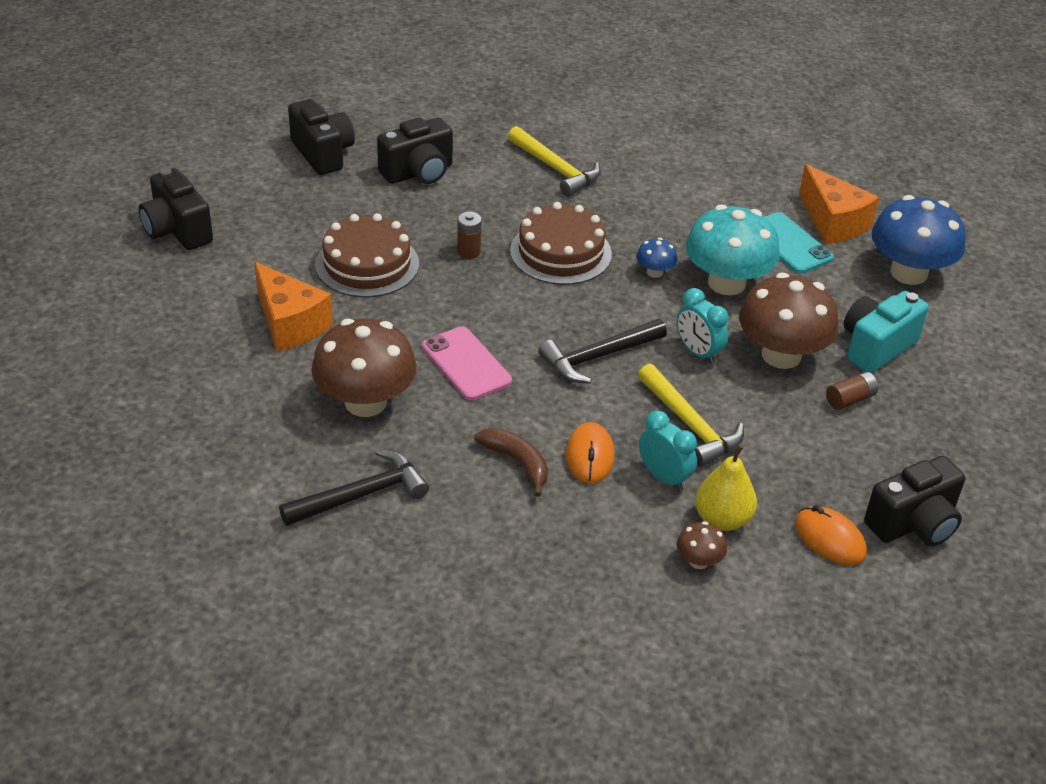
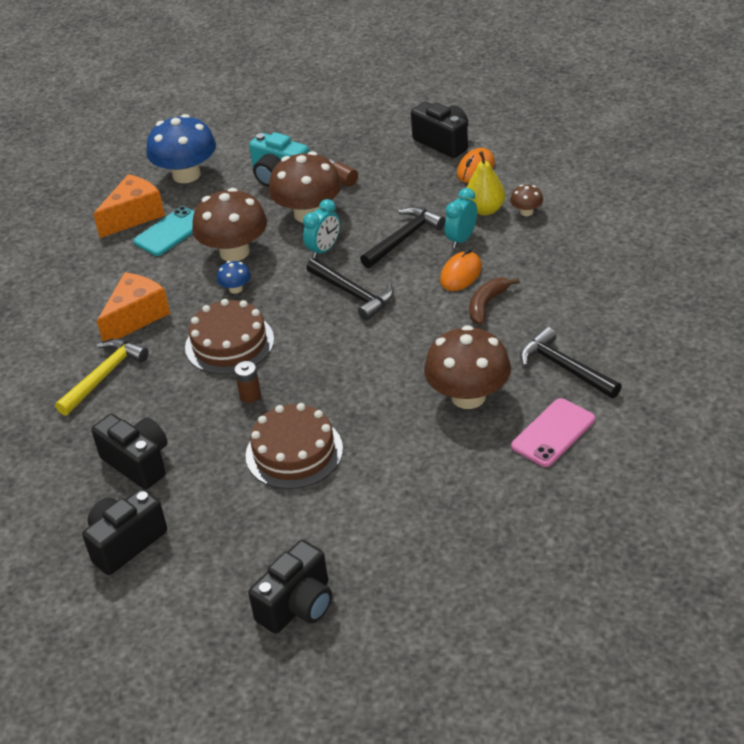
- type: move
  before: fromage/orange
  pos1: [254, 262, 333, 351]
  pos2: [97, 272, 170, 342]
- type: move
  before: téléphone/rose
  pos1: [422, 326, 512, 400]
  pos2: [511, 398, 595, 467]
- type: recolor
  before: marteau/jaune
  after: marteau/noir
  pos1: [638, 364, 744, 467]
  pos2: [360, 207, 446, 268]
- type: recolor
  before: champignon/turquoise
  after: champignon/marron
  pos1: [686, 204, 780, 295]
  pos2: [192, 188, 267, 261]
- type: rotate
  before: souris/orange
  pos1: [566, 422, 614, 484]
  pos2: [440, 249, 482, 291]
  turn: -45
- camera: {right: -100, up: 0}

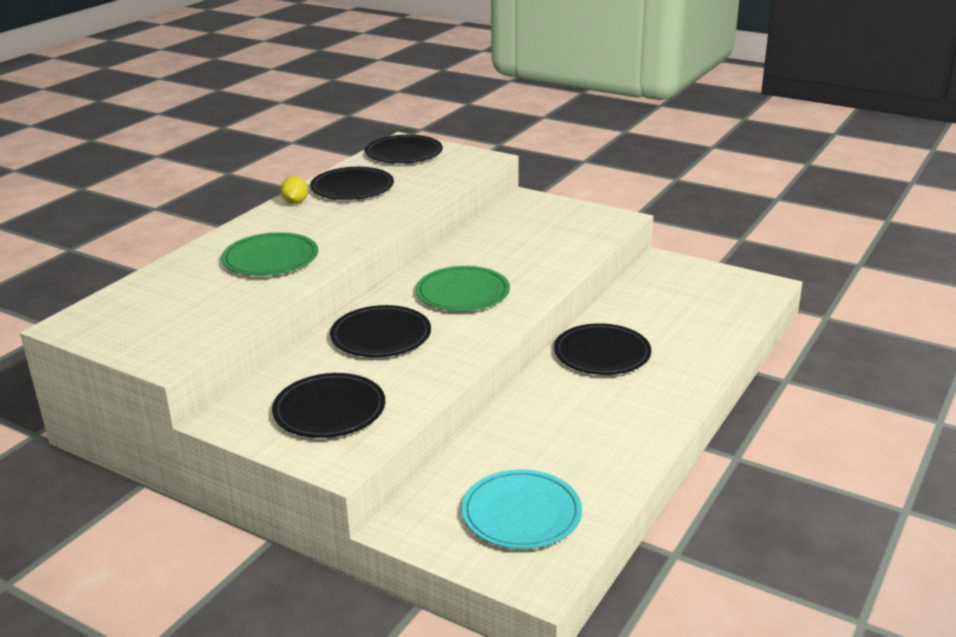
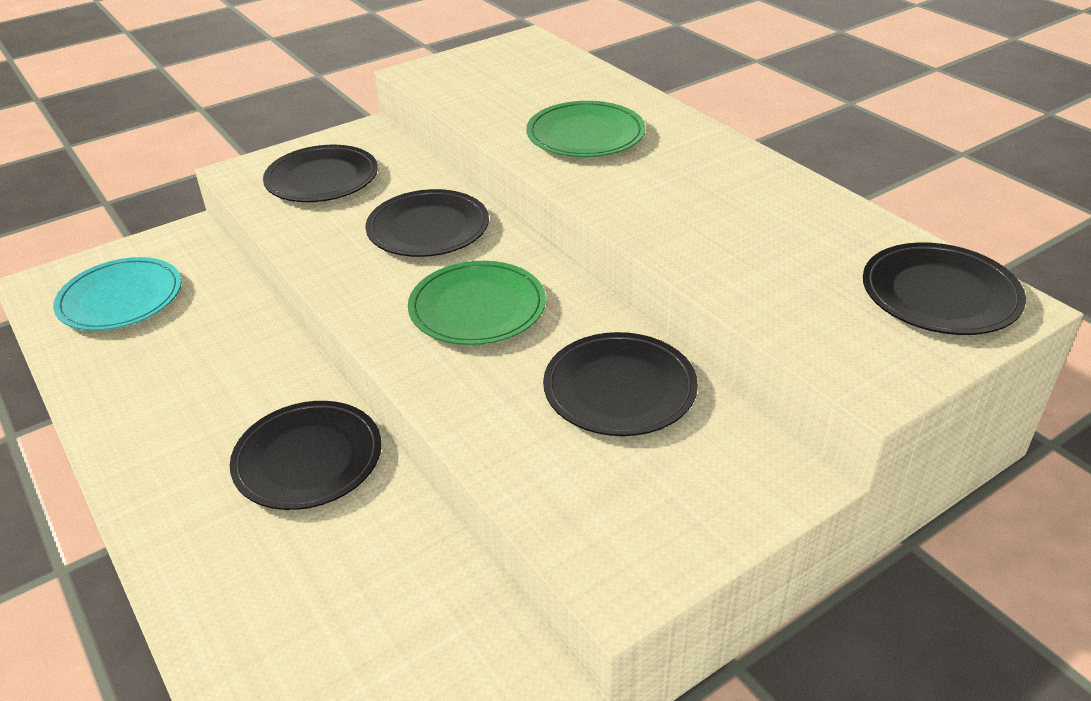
- type: delete
  before: citron/jaune
  pos1: [281, 176, 308, 204]
- type: move
  before: assiette/noir
  pos1: [310, 167, 394, 200]
  pos2: [543, 332, 698, 436]
- camera: {right: 115, up: 10}

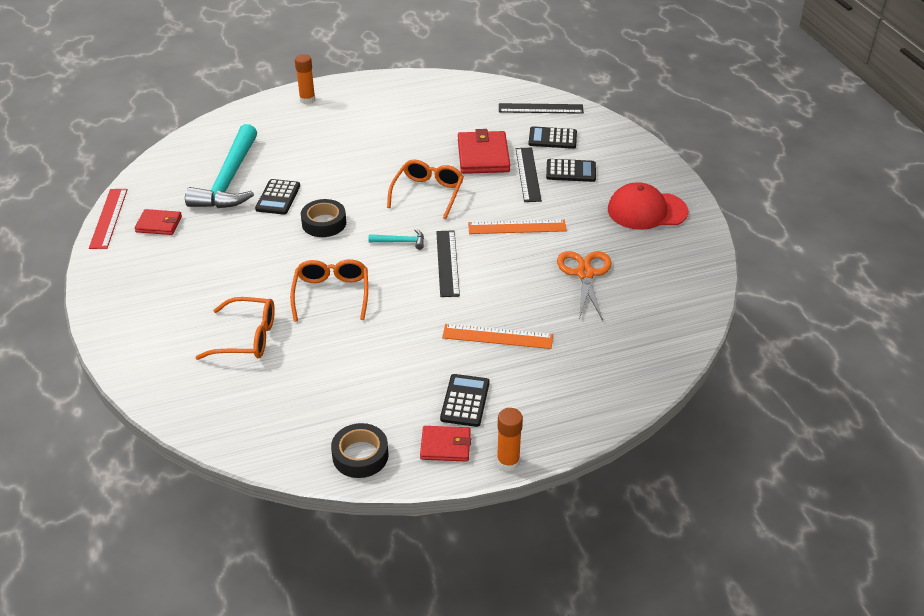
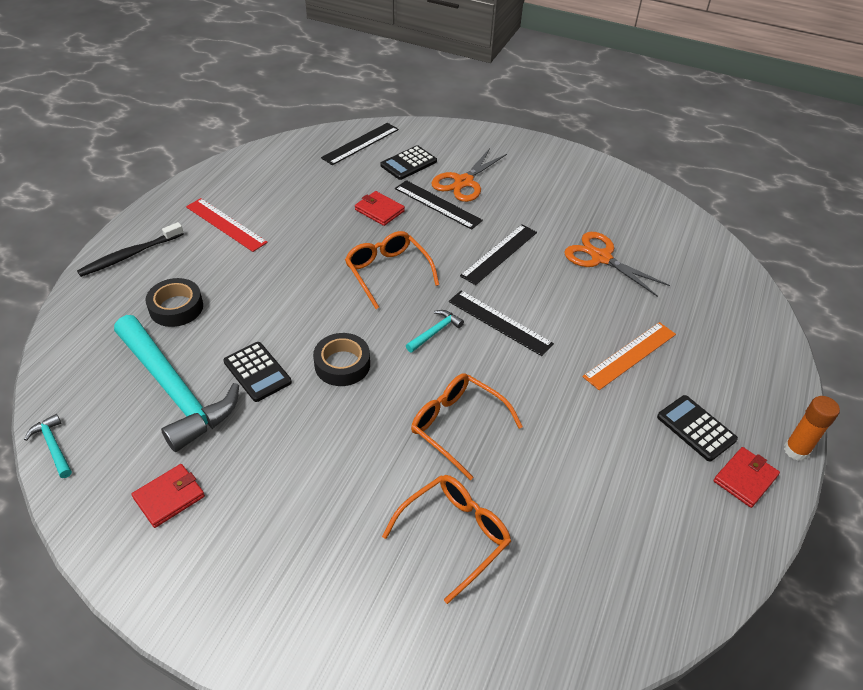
- type: delete
  before: casquette/rouge
  pos1: [608, 182, 689, 230]
- type: insert
  after: marteau/turquoise
  pos2: [24, 414, 72, 478]
- type: move
  before: règle/rouge
  pos1: [89, 189, 128, 249]
  pos2: [186, 198, 268, 252]
- type: move
  before: ruban adhésif/noir
  pos1: [331, 423, 389, 478]
  pos2: [145, 278, 203, 327]
- type: replace
  before: bâton de colle/orange
  after: brosse à dents/noir
  pos1: [295, 54, 315, 104]
  pos2: [77, 222, 184, 277]
- type: replace
  before: calculatrice/noir
  after: ciseaux/orange
  pos1: [546, 159, 596, 182]
  pos2: [431, 148, 507, 202]
- type: recolor
  before: règle/orange
  after: règle/noir
  pos1: [468, 219, 567, 234]
  pos2: [460, 224, 537, 285]
- type: resize
  before: portefeuille/rouge
  pos1: [458, 129, 510, 174]
  pos2: [355, 191, 405, 226]
  scale: 0.59
- camera: {right: -50, up: 5}

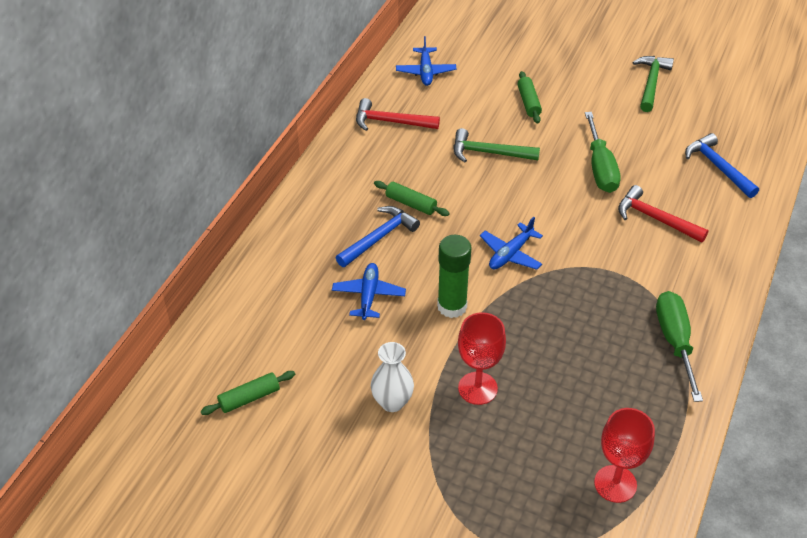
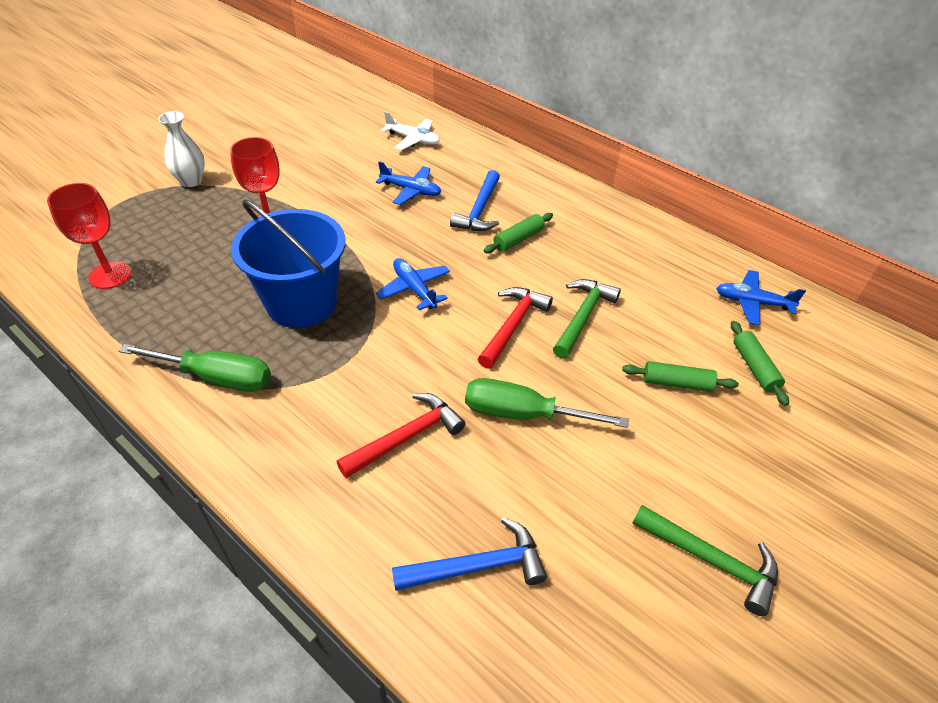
- type: delete
  before: bâton de colle/vert
  pos1: [437, 235, 471, 318]
- type: insert
  after: seau/bleu
  pos2: [231, 200, 346, 328]
- type: insert
  after: avion/blanc
  pos2: [381, 112, 440, 150]
- type: move
  before: rouleau à pâtisserie/vert
  pos1: [201, 371, 295, 415]
  pos2: [731, 321, 789, 406]
- type: move
  before: marteau/rouge
  pos1: [356, 98, 440, 131]
  pos2: [478, 287, 553, 369]
- type: move
  before: vase/blanc
  pos1: [371, 342, 414, 412]
  pos2: [158, 111, 205, 187]
- type: rotate
  before: marteau/bleu
  pos1: [336, 206, 420, 267]
  pos2: [450, 170, 500, 231]
  turn: 45
- camera: {right: 105, up: 0}

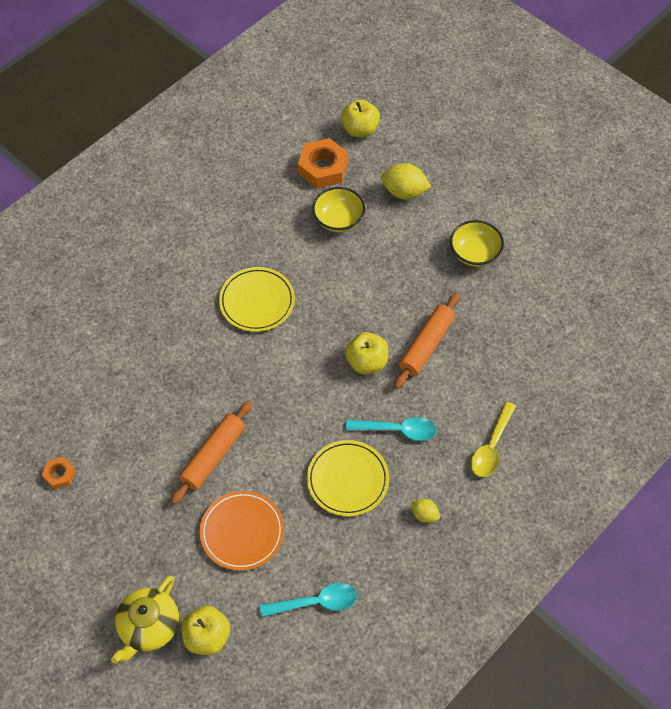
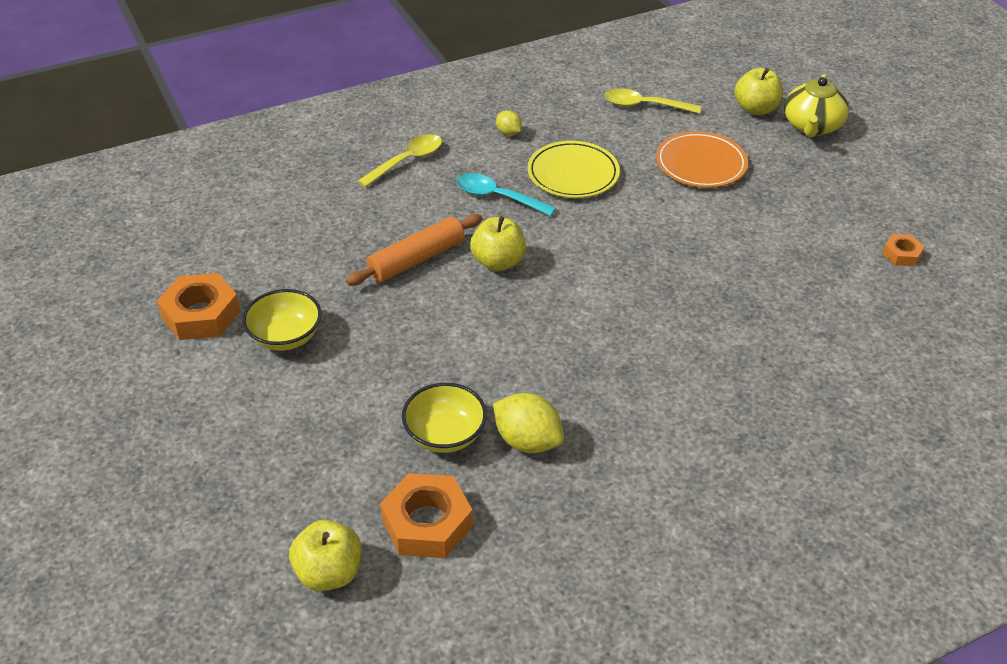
- type: delete
  before: rouleau à pâtisserie/orange
  pos1: [171, 401, 252, 505]
- type: delete
  before: assiette/jaune
  pos1: [219, 267, 295, 332]
- type: insert
  after: écrou/orange
  pos2: [157, 273, 240, 340]
- type: move
  before: citron/jaune
  pos1: [381, 163, 431, 199]
  pos2: [493, 393, 564, 453]
- type: recolor
  before: cuillère/turquoise
  after: cuillère/jaune
  pos1: [260, 583, 357, 617]
  pos2: [604, 88, 701, 114]
- type: rotate
  before: théière/jaune
  pos1: [111, 576, 179, 664]
  pos2: [784, 74, 849, 137]
  turn: 150
- camera: {right: -160, up: -15}

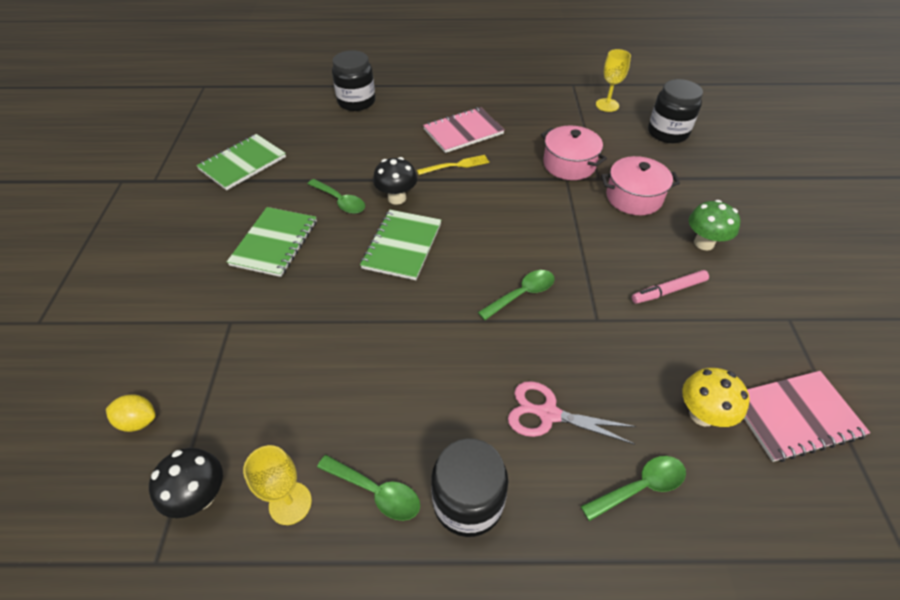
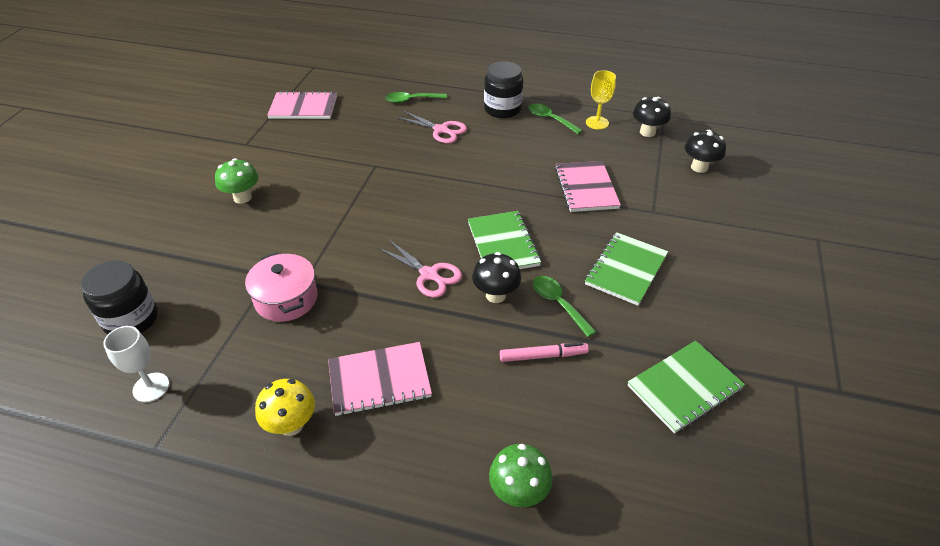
- type: delete
  before: fourchette/jaune
  pos1: [417, 155, 489, 175]
- type: delete
  before: cuillère/vert
  pos1: [478, 270, 555, 320]
- type: delete
  before: marmite/rose
  pos1: [601, 156, 680, 215]
- type: insert
  after: ciseaux/rose
  pos2: [378, 239, 462, 298]
- type: insert
  after: carnet/rose
  pos2: [555, 161, 621, 212]
- type: move
  before: feutre/rose
  pos1: [632, 270, 709, 304]
  pos2: [500, 342, 589, 362]
- type: move
  before: champignon/jaune
  pos1: [682, 368, 750, 427]
  pos2: [255, 379, 315, 436]
- type: replace
  before: citron/jaune
  after: champignon/noir
  pos1: [106, 394, 156, 432]
  pos2: [685, 130, 726, 173]
- type: replace
  before: bocal/noir
  after: champignon/vert
  pos1: [332, 50, 375, 111]
  pos2: [489, 444, 553, 507]
- type: recolor
  before: verre à pied/jaune
  after: verre à pied/blanc
  pos1: [596, 49, 631, 112]
  pos2: [103, 326, 169, 402]
- type: rotate
  before: carnet/vert
  pos1: [360, 210, 441, 280]
  pos2: [468, 211, 541, 269]
  turn: -45
- camera: {right: -165, up: -5}

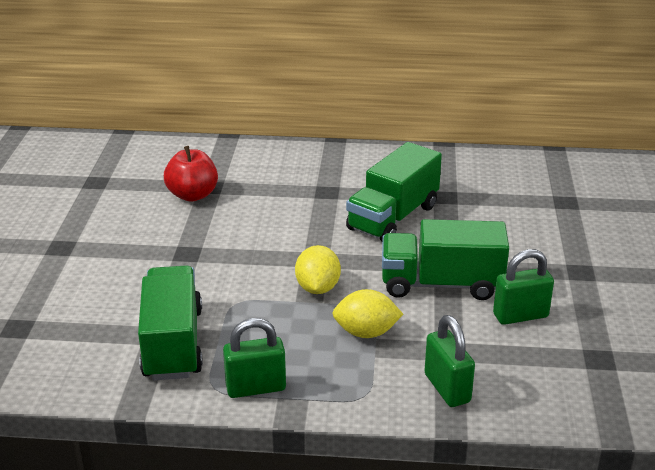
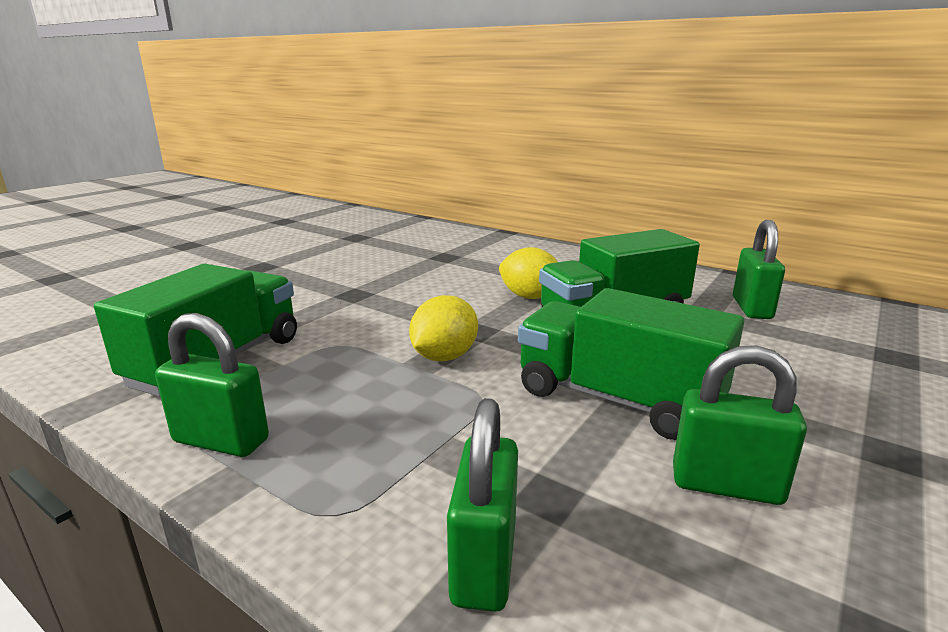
- type: delete
  before: pomme/rouge
  pos1: [164, 146, 218, 202]
- type: insert
  after: cadenas/vert
  pos2: [733, 220, 785, 319]
- type: move
  before: citron/jaune
  pos1: [332, 289, 403, 338]
  pos2: [499, 247, 557, 299]
- camera: {right: 30, up: -10}

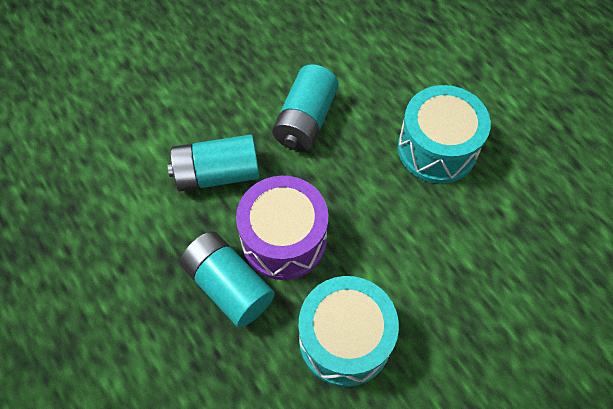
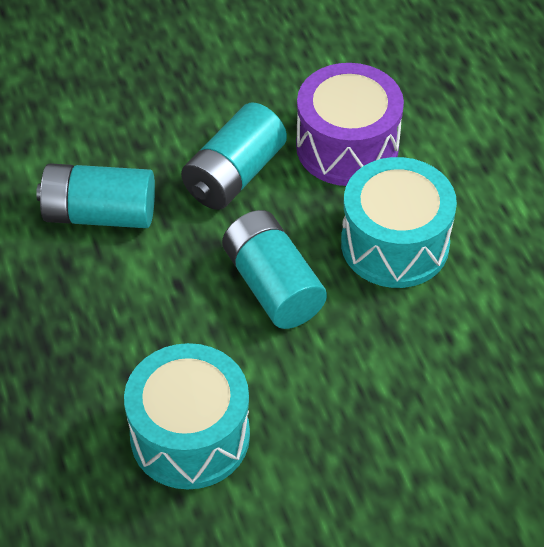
- type: move
  before: pile/turquoise
  pos1: [180, 231, 275, 328]
  pos2: [222, 210, 327, 329]
- type: move
  before: tambour/violet
  pos1: [236, 176, 329, 280]
  pos2: [296, 63, 404, 186]
- camera: {right: 15, up: -10}

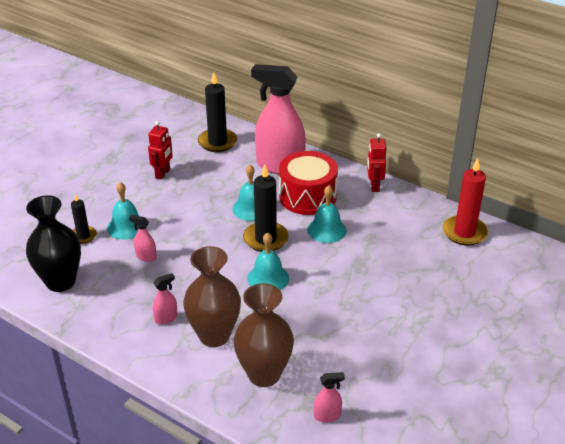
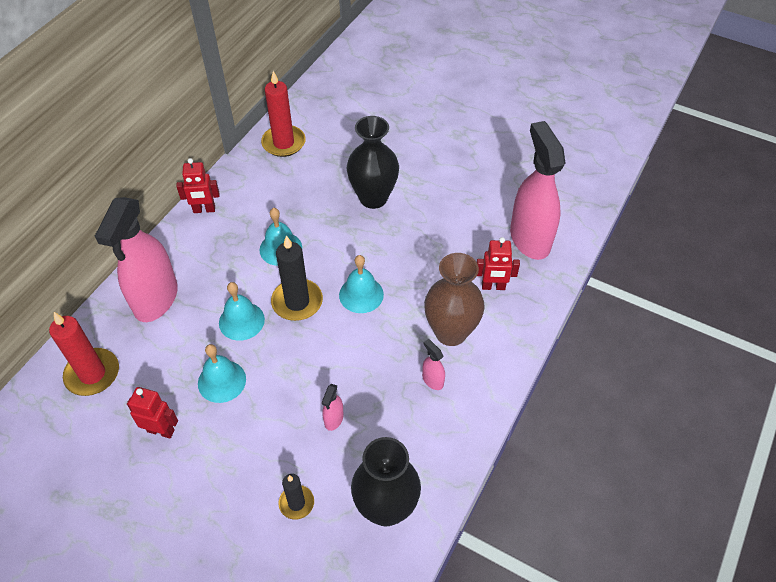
- type: delete
  before: tambour/rouge
  pos1: [279, 151, 338, 215]
- type: insert
  after: vase/noir
  pos2: [347, 116, 399, 209]
- type: move
  before: cloche/turquoise
  pos1: [107, 182, 139, 240]
  pos2: [198, 344, 246, 403]
- type: replace
  before: vase/marron
  after: robot/rouge
  pos1: [234, 283, 294, 387]
  pos2: [477, 237, 520, 290]
- type: recolor
  before: bougie/noir
  after: bougie/rouge
  pos1: [198, 72, 237, 152]
  pos2: [49, 312, 119, 396]
- type: resize
  before: vaporisateur/rose
  pos1: [314, 372, 345, 423]
  pos2: [510, 121, 565, 260]
  scale: 2.49
- camera: {right: -95, up: 15}

